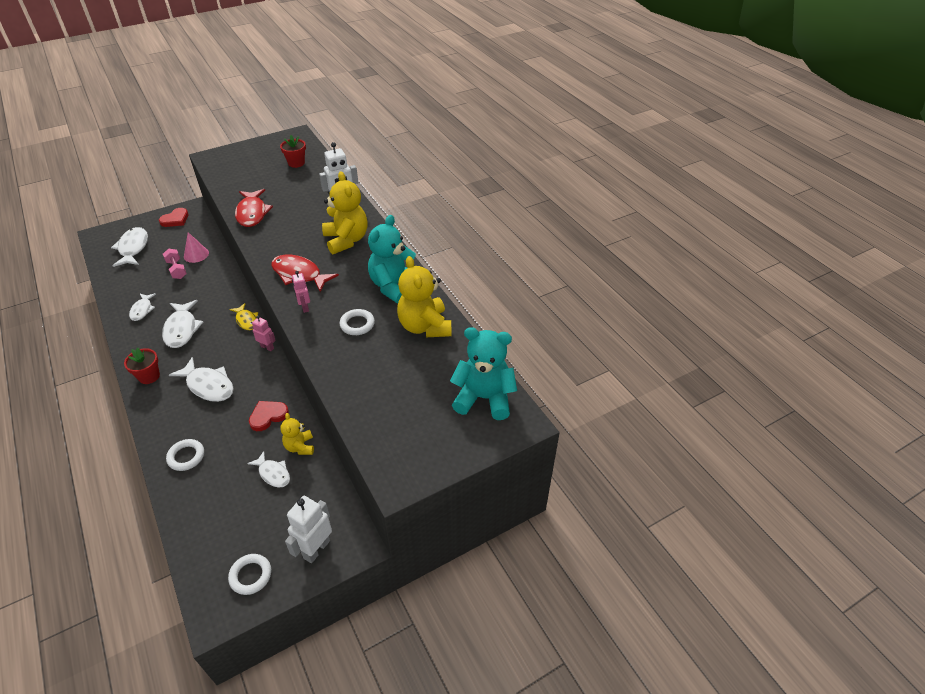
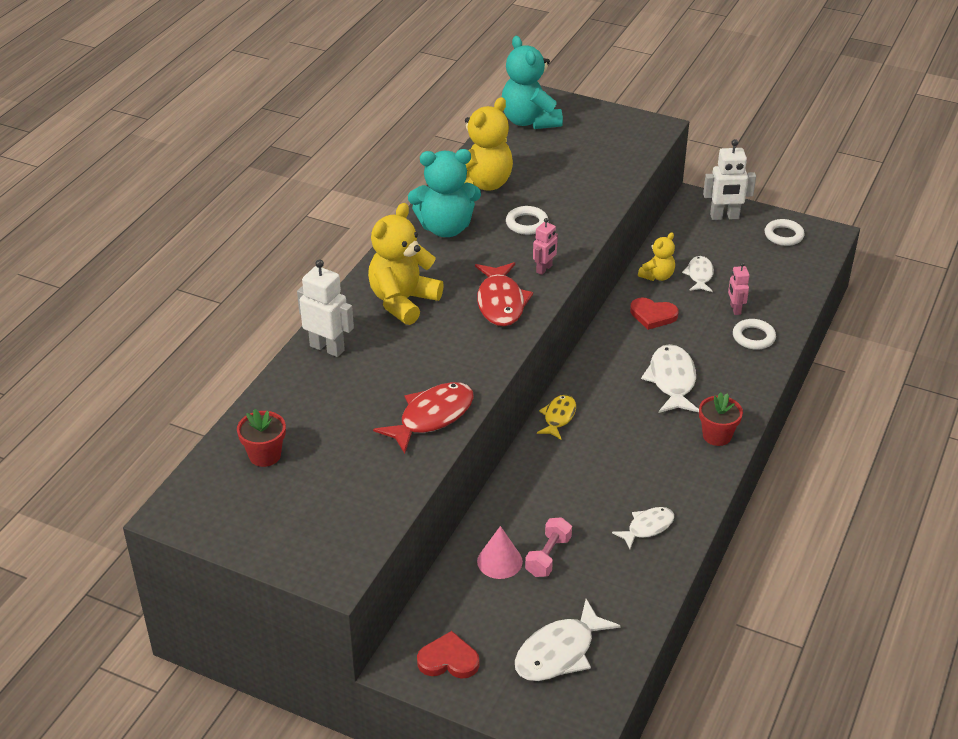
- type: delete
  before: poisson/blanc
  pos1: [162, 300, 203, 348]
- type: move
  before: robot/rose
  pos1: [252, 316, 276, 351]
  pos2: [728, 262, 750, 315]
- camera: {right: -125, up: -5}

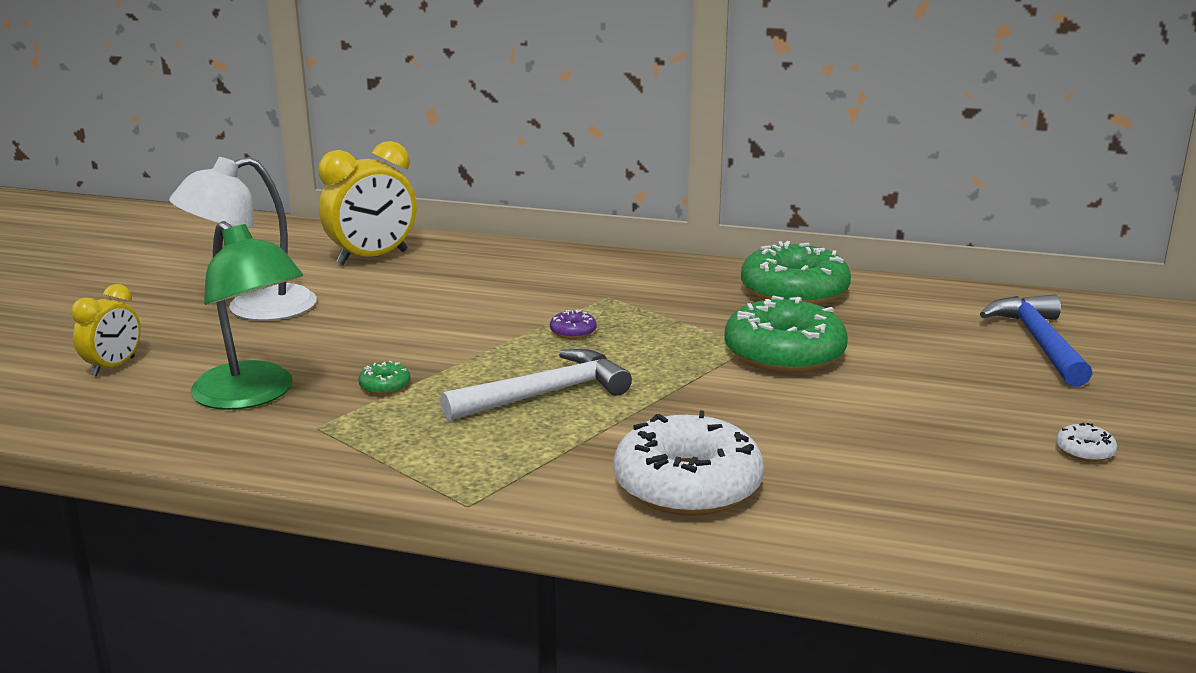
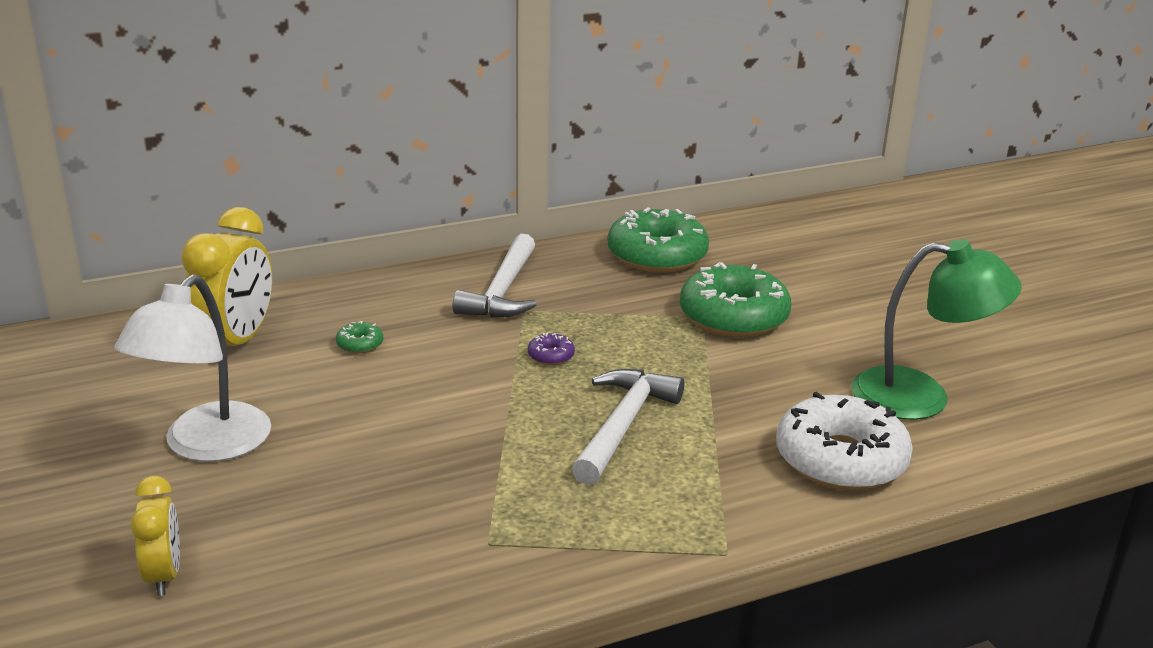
- type: delete
  before: marteau/bleu
  pos1: [980, 295, 1092, 386]
- type: delete
  before: beignet/blanc
  pos1: [1056, 423, 1117, 462]
- type: insert
  after: marteau/blanc
  pos2: [453, 234, 537, 318]
- type: move
  before: lampe/vert
  pos1: [191, 221, 303, 410]
  pos2: [851, 239, 1022, 420]
- type: move
  before: beignet/vert
  pos1: [358, 361, 411, 395]
  pos2: [336, 321, 383, 353]
- camera: {right: -40, up: 5}

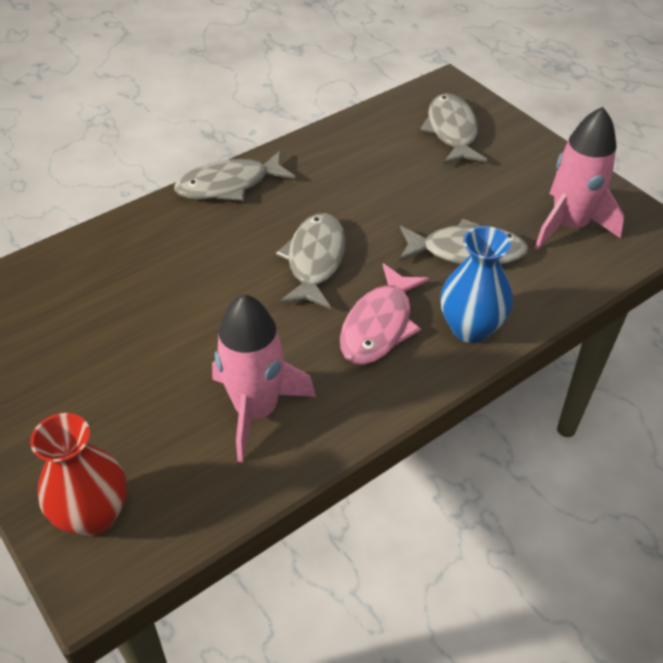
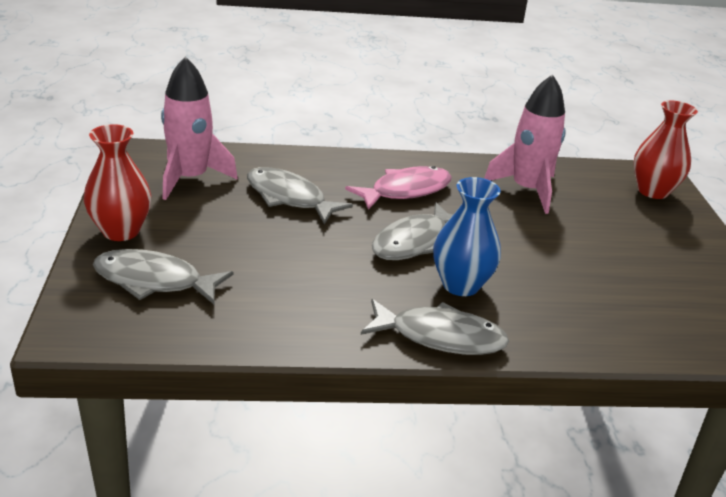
- type: insert
  after: vase/rouge
  pos2: [83, 124, 151, 241]
- type: move
  before: vase/bleu
  pos1: [440, 226, 513, 343]
  pos2: [433, 177, 501, 296]
- type: rotate
  before: poisson/gris
  pos1: [420, 93, 487, 164]
  pos2: [93, 249, 233, 304]
  turn: 75
- camera: {right: -150, up: -15}

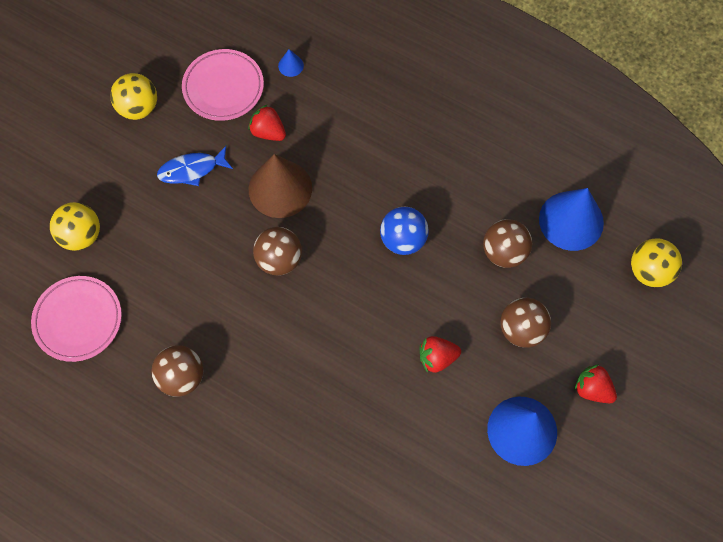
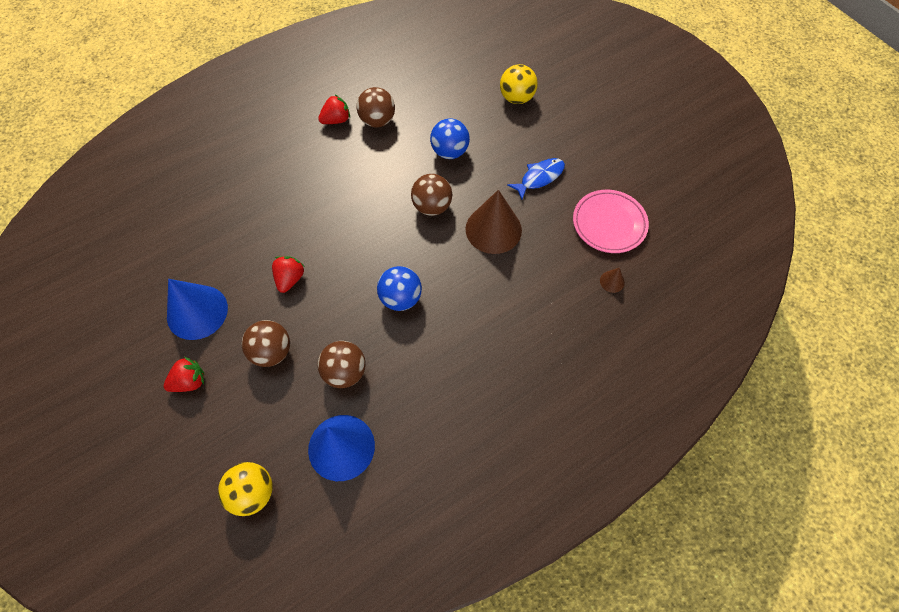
- type: delete
  before: assiette/rose
  pos1: [31, 276, 122, 362]
- type: delete
  before: balle/jaune
  pos1: [110, 73, 157, 120]
- type: insert
  after: balle/bleu
  pos2: [430, 118, 470, 159]
- type: move
  before: fraise/rouge
  pos1: [248, 104, 286, 141]
  pos2: [318, 95, 350, 124]
- type: recolor
  before: cône/bleu
  after: cône/marron
  pos1: [278, 49, 304, 77]
  pos2: [600, 268, 625, 293]
- type: rotate
  before: poisson/bleu
  pos1: [157, 146, 233, 186]
  pos2: [507, 158, 565, 199]
  turn: 45
- camera: {right: 115, up: -5}

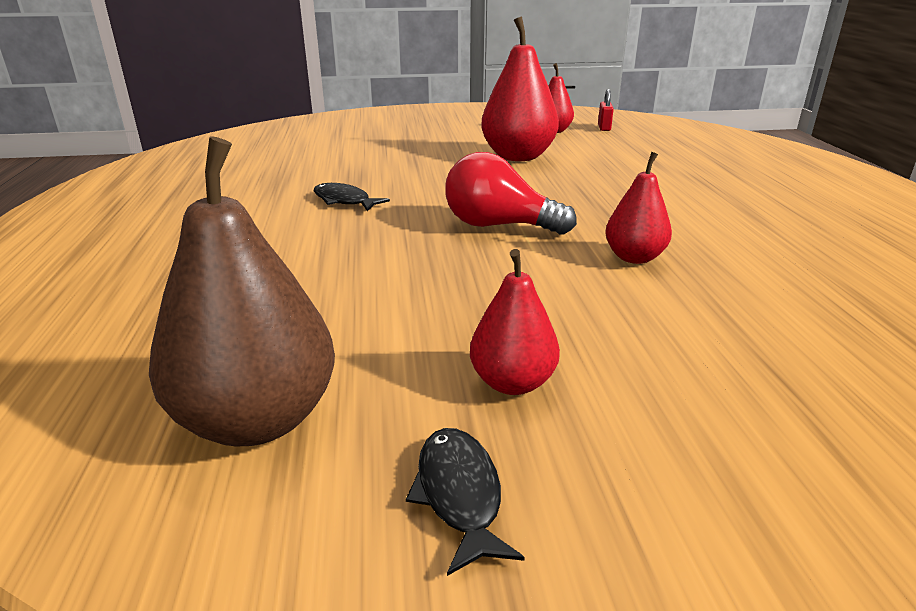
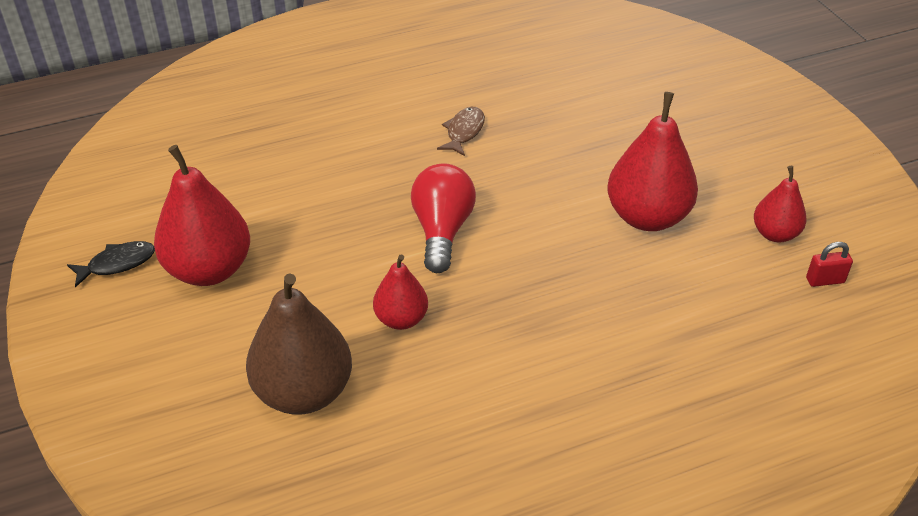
- type: move
  before: poire/marron
  pos1: [149, 136, 335, 446]
  pos2: [246, 273, 352, 415]
- type: recolor
  before: poisson/noir
  after: poisson/marron
  pos1: [314, 183, 390, 211]
  pos2: [437, 107, 485, 156]
- type: resize
  before: poire/rouge
  pos1: [470, 249, 560, 395]
  pos2: [154, 145, 250, 286]
  scale: 1.76
- camera: {right: 75, up: 15}

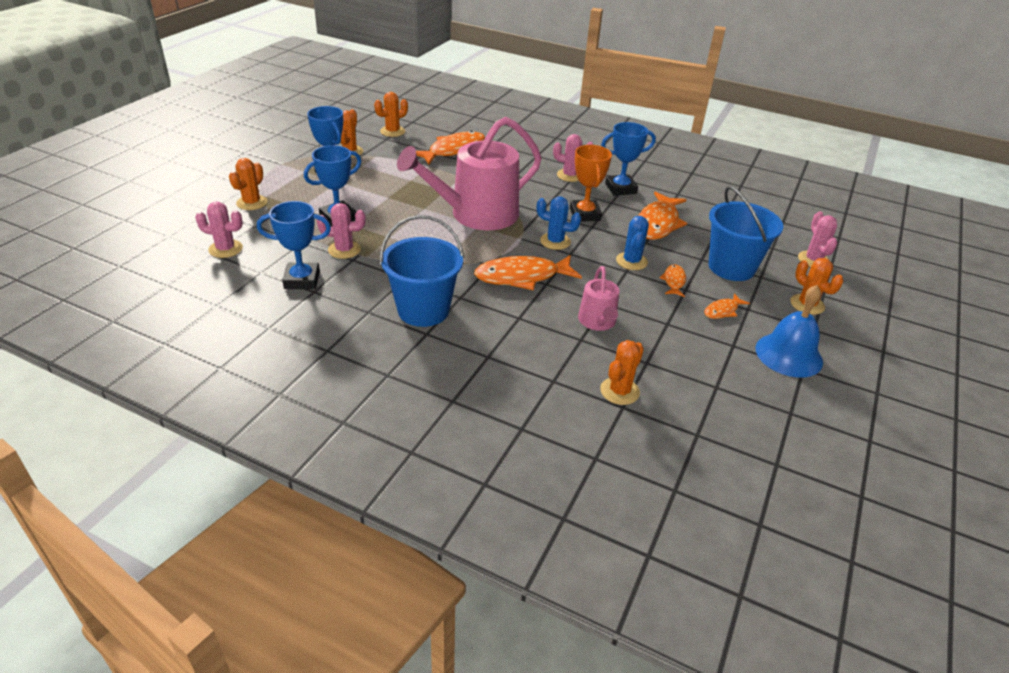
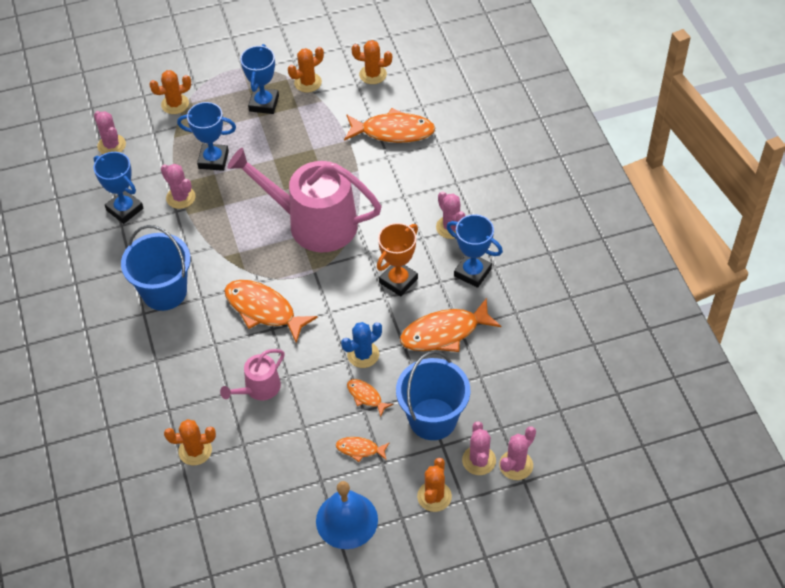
- type: delete
  before: cactus/bleu
  pos1: [537, 196, 581, 250]
- type: insert
  after: cactus/rose
  pos2: [462, 421, 496, 475]
- type: rotate
  before: poisson/orange
  pos1: [659, 264, 686, 297]
  pos2: [347, 379, 393, 417]
  turn: -105
- camera: {right: 50, up: 15}

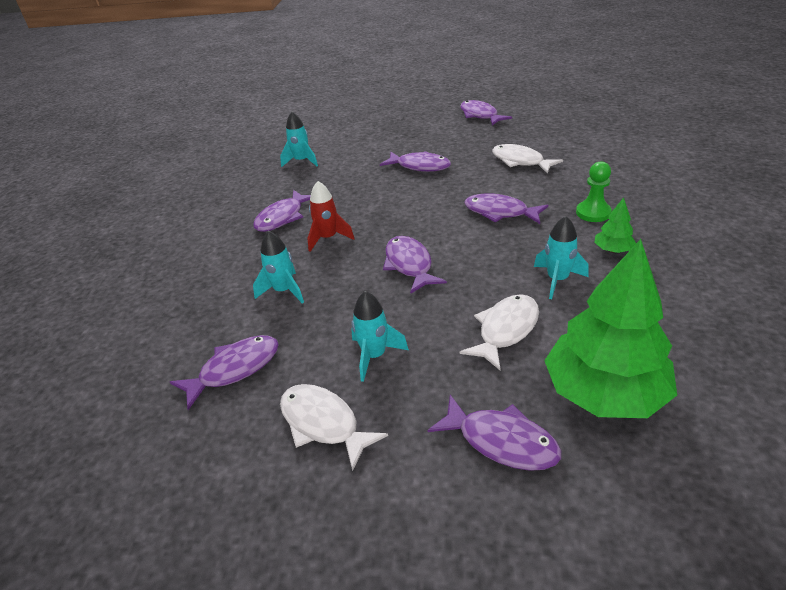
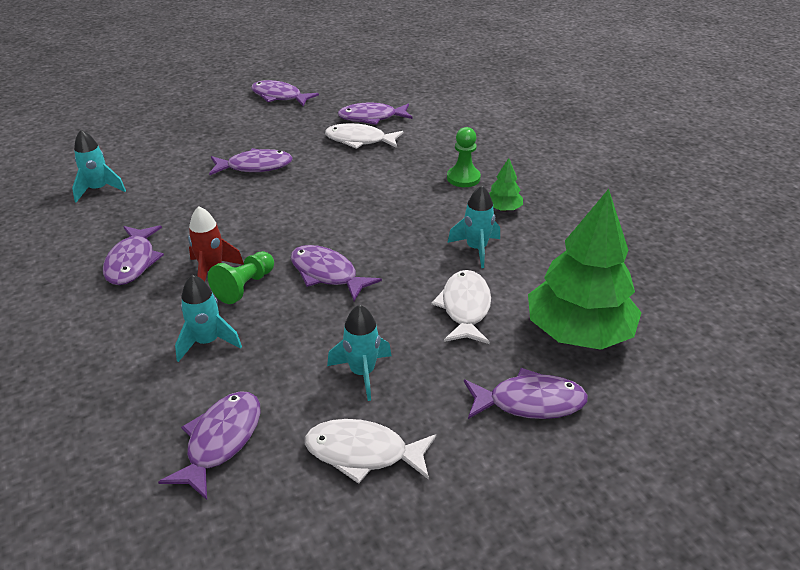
- type: insert
  after: pion/vert
  pos2: [208, 251, 274, 304]
- type: move
  before: poisson/violet
  pos1: [464, 193, 548, 224]
  pos2: [338, 103, 413, 125]
- camera: {right: -35, up: 0}

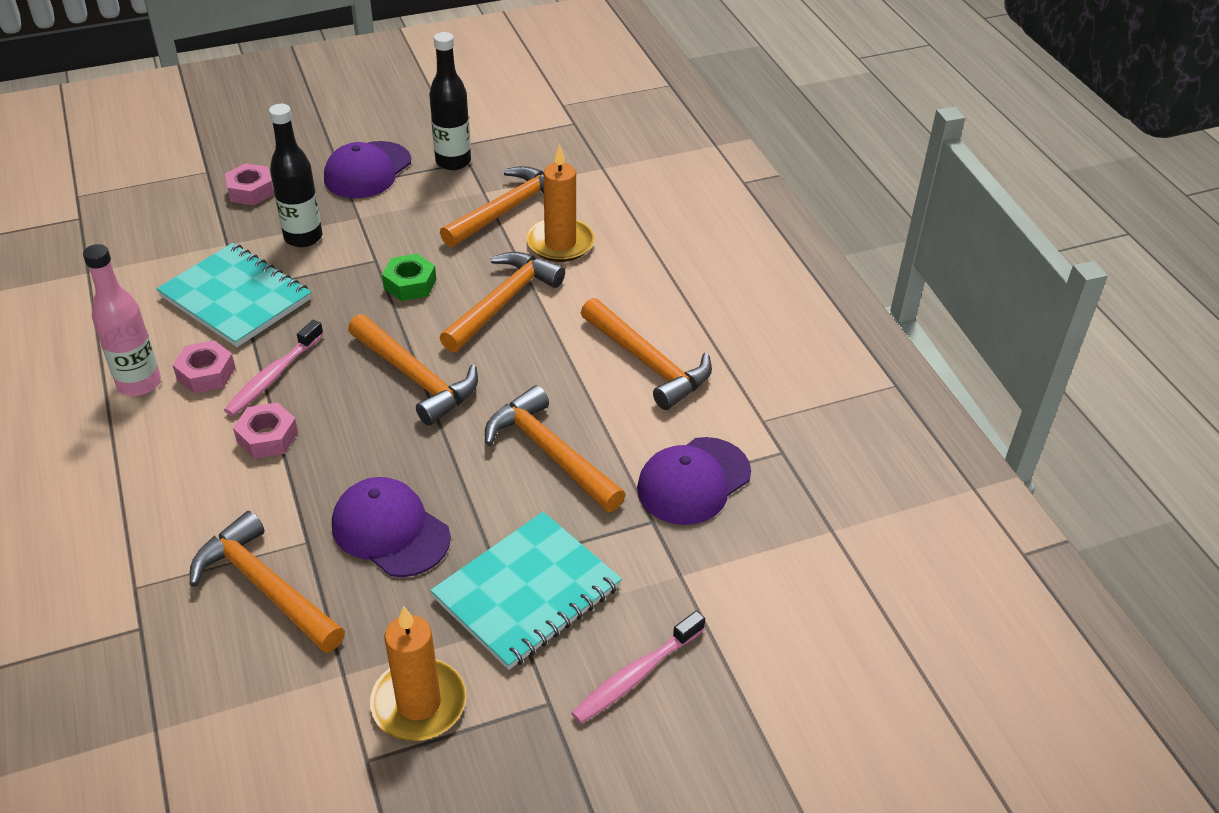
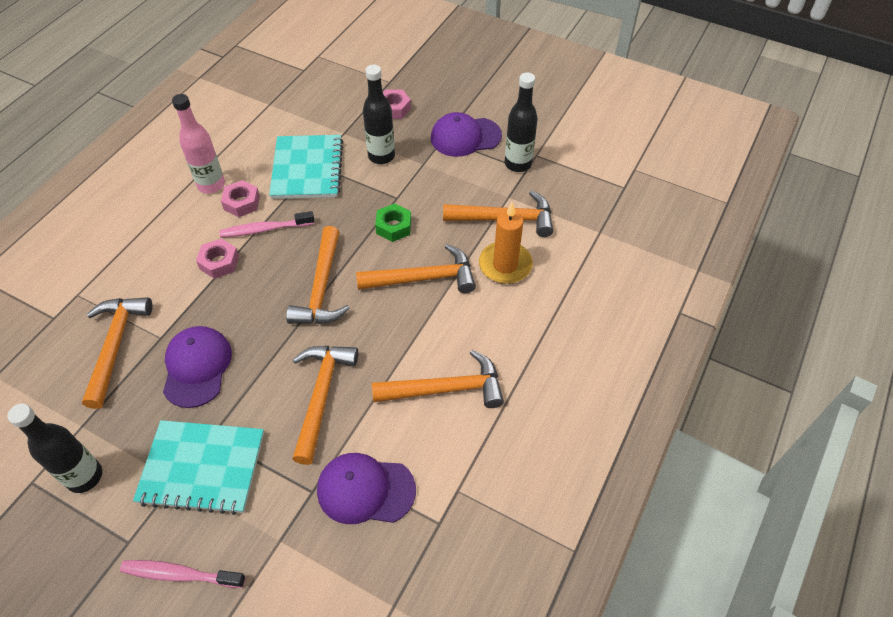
- type: replace
  before: bougie/orange
  after: bouteille/noir
  pos1: [370, 606, 466, 741]
  pos2: [7, 404, 102, 493]
- type: rotate
  before: marteau/orange
  pos1: [581, 298, 712, 410]
  pos2: [372, 350, 504, 408]
  turn: -105
- camera: {right: 50, up: 10}

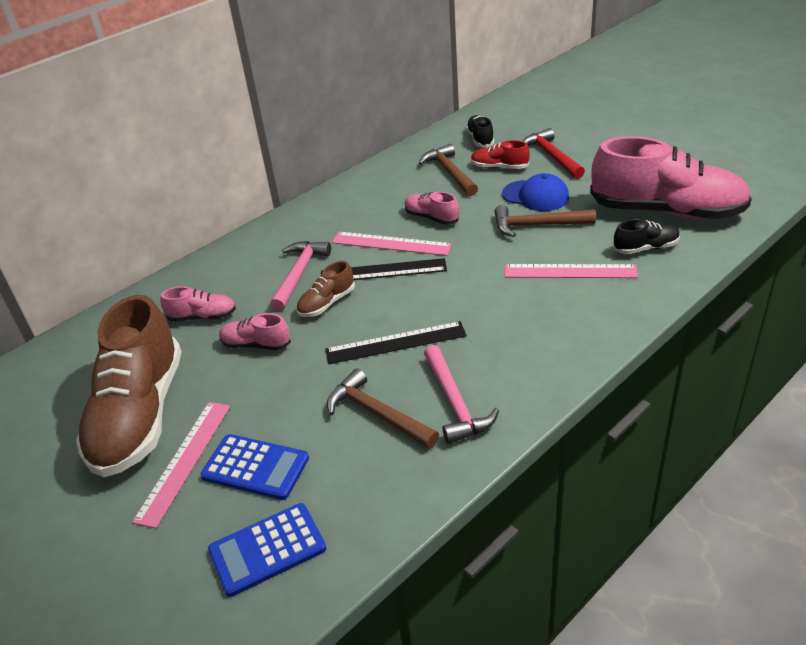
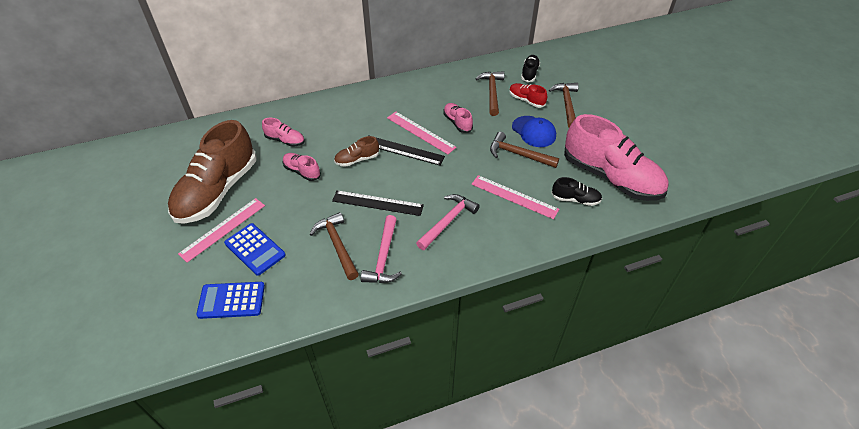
- type: move
  before: marteau/rose
  pos1: [270, 241, 331, 311]
  pos2: [416, 194, 480, 250]
- type: recolor
  before: marteau/rouge
  after: marteau/marron
  pos1: [522, 128, 585, 179]
  pos2: [549, 83, 579, 128]
- camera: {right: 20, up: 10}

